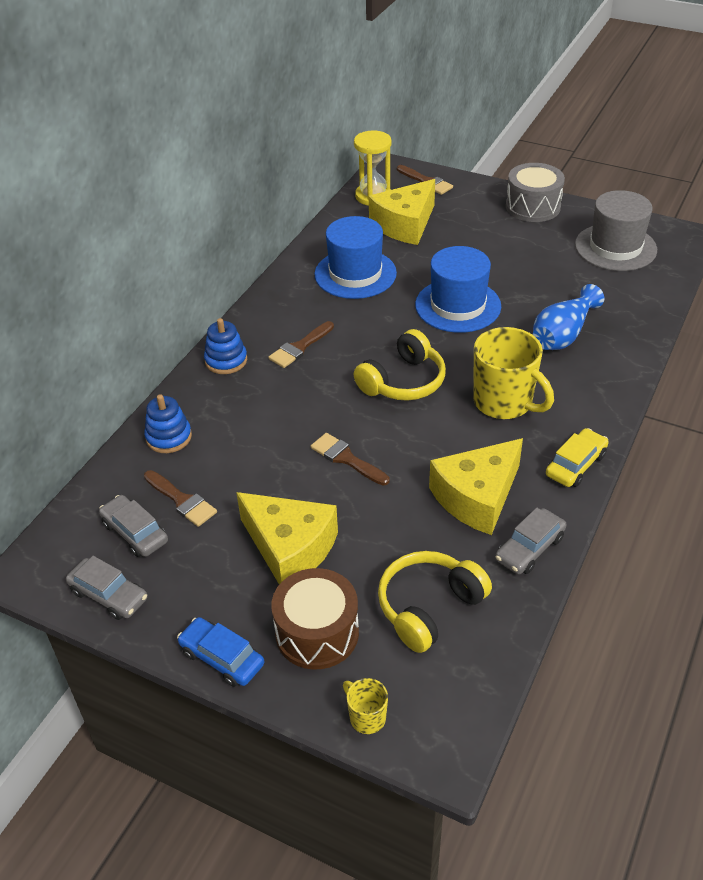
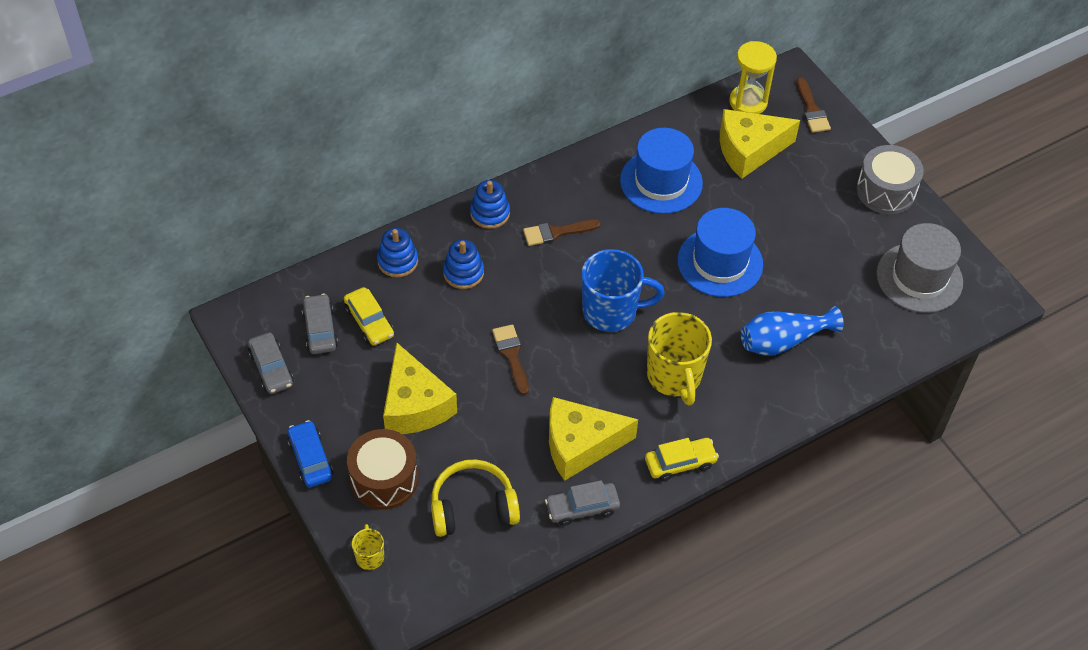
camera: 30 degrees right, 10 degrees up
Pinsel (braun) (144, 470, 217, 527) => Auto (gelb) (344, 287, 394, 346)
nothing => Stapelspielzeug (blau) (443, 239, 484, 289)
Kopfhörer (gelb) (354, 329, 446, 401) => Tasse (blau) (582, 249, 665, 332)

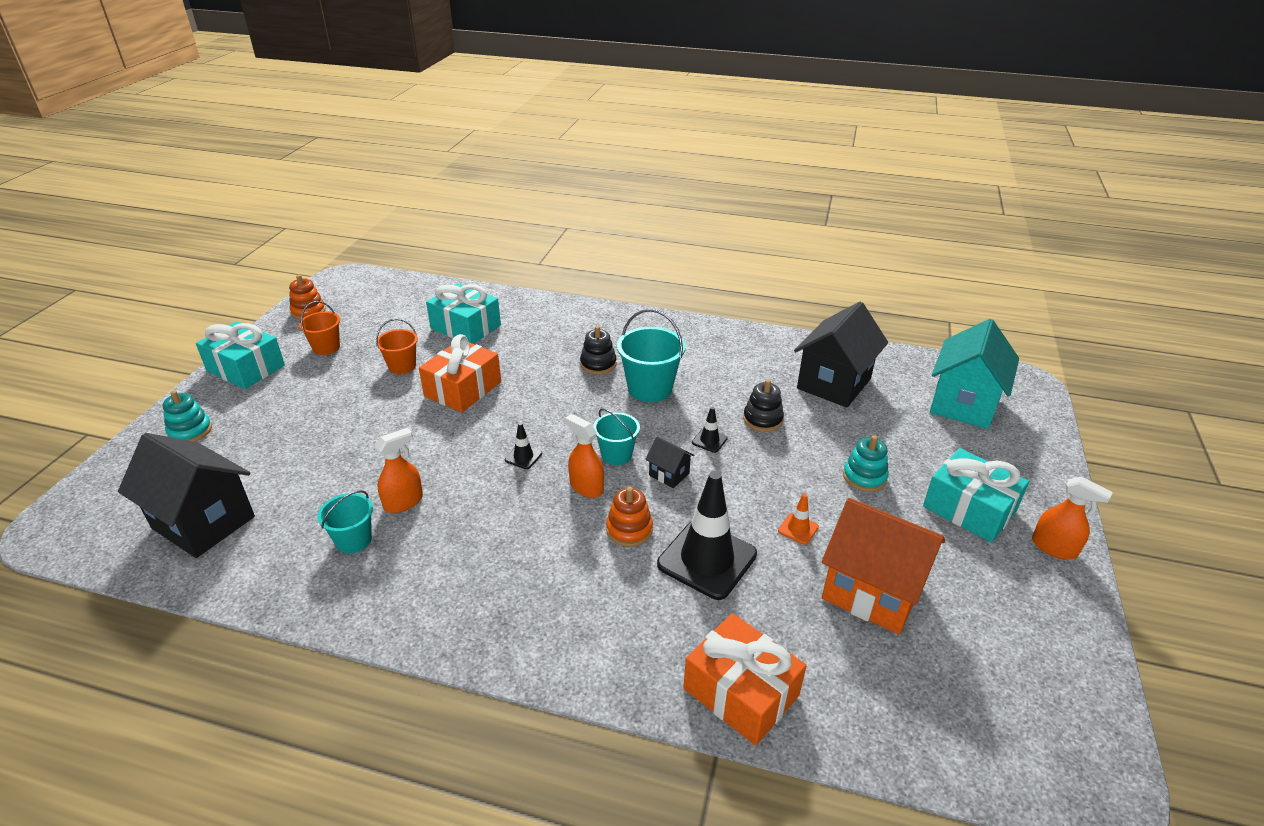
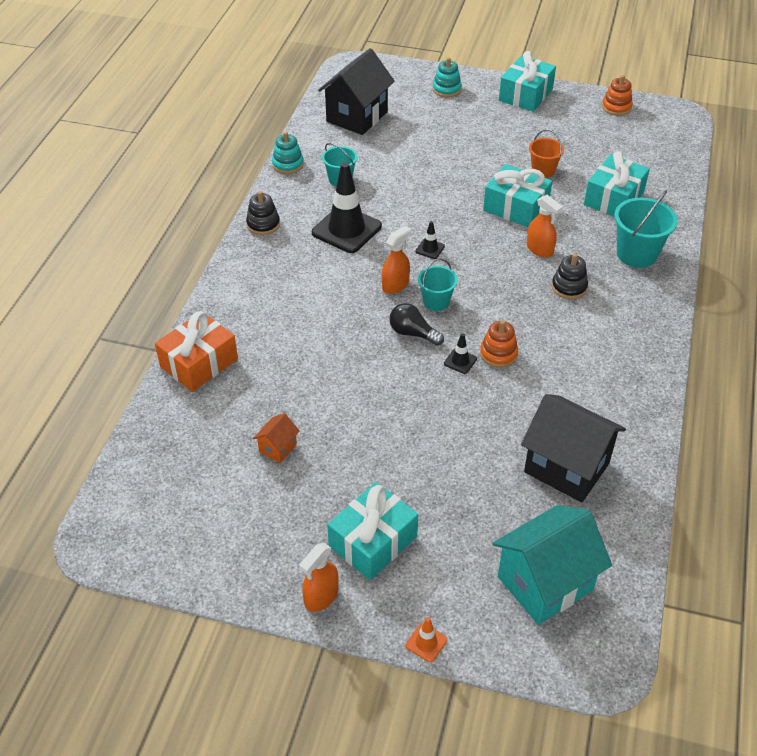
camera: 90 degrees right, 10 degrees up
Stapelspielzeug (schwarz) (743, 379, 784, 432) => Stapelspielzeug (schwarz) (246, 191, 280, 235), move
Haus (orange) (822, 498, 945, 634) => Haus (orange) (253, 413, 300, 463), x0.45
Stapelspielzeug (türkis) (843, 435, 889, 492) => Stapelspielzeug (türkis) (272, 132, 304, 174), move
Leitkegel (schwarz) (657, 471, 757, 600) => Leitkegel (schwarz) (312, 162, 382, 253), move
Haus (schwarz) (645, 437, 695, 488) => Glühbirne (schwarz) (389, 303, 444, 346)
Leitkegel (orange) (778, 494, 819, 545) => Leitkegel (orange) (406, 617, 447, 662), move
Stapelspielzeug (orange) (606, 487, 653, 547) => Stapelspielzeug (orange) (480, 320, 518, 368), move
Geschenk (orange) (419, 334, 501, 412) => Geschenk (türkis) (483, 164, 552, 227)
Haus (türkis) (930, 319, 1019, 429) => Haus (türkis) (493, 505, 612, 625), 60 degrees counterclockwise
Sprühflasche (orange) (374, 428, 423, 513) => Sprühflasche (orange) (527, 195, 563, 258), move
Eimer (türkis) (617, 309, 686, 402) => Eimer (türkis) (614, 191, 678, 268), move
Eimer (orange) (299, 301, 340, 355) => nothing

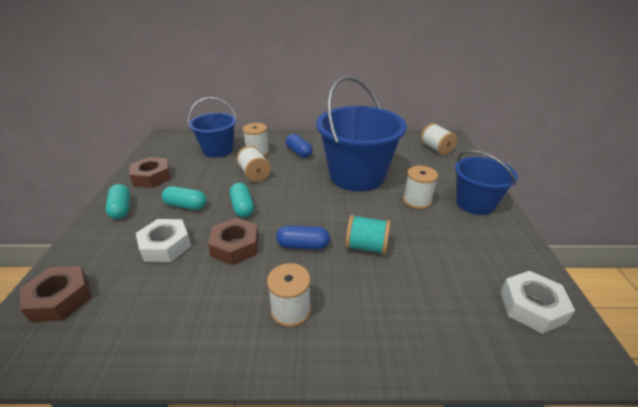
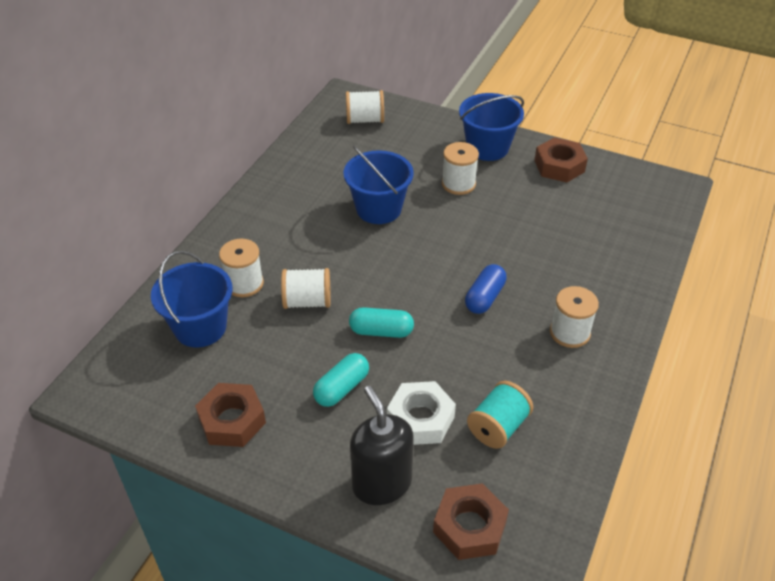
camera: 65 degrees left, 10 degrees up
Eimer (blau) (316, 76, 407, 192) => Eimer (blau) (344, 145, 414, 224), x0.60
nothing => Seifenspender (schwarz) (350, 386, 414, 505)
Garnrolle (türkis) (346, 215, 391, 255) => Garnrolle (türkis) (467, 381, 533, 449), move
Sechskantmutter (braun) (208, 218, 259, 265) => Sechskantmutter (braun) (534, 137, 588, 182), move
Kapsel (türkis) (105, 184, 130, 219) => nothing
Kapsel (blau) (286, 134, 313, 158) => nothing
Sechskantmutter (weiß) (500, 271, 575, 334) => nothing

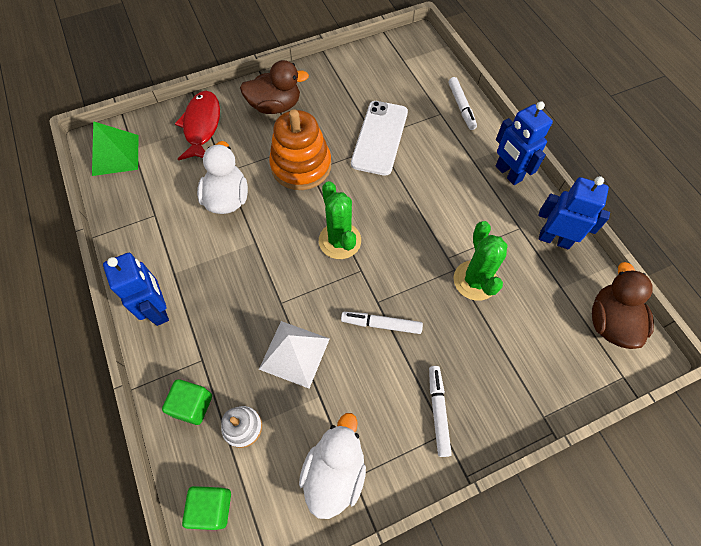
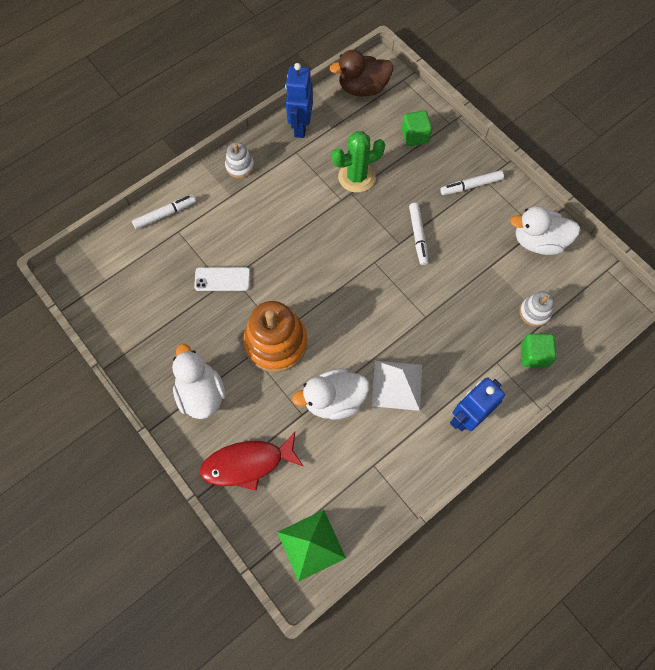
camera: 105 degrees left, 5 degrees up
Ente (braun) (240, 60, 309, 114) => Ente (weiß) (172, 344, 226, 419)
Handy (weiß) (351, 101, 408, 176) => Handy (weiß) (194, 267, 250, 291), x0.60
Roboter (blau) (496, 101, 553, 185) => Stapelspielzeug (weiß) (225, 142, 254, 178)
Pyramide (weiß) (259, 321, 330, 389) => Pyramide (weiß) (372, 361, 422, 411), move
Kubus (grün) (182, 486, 231, 530) => Kubus (grün) (402, 110, 432, 146), move
Kaktus (grün) (319, 181, 361, 259) => nothing

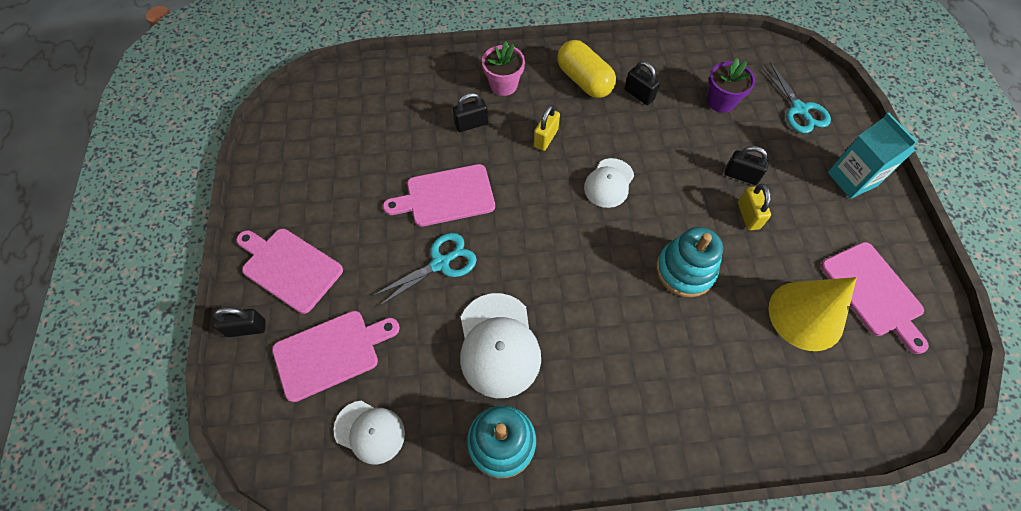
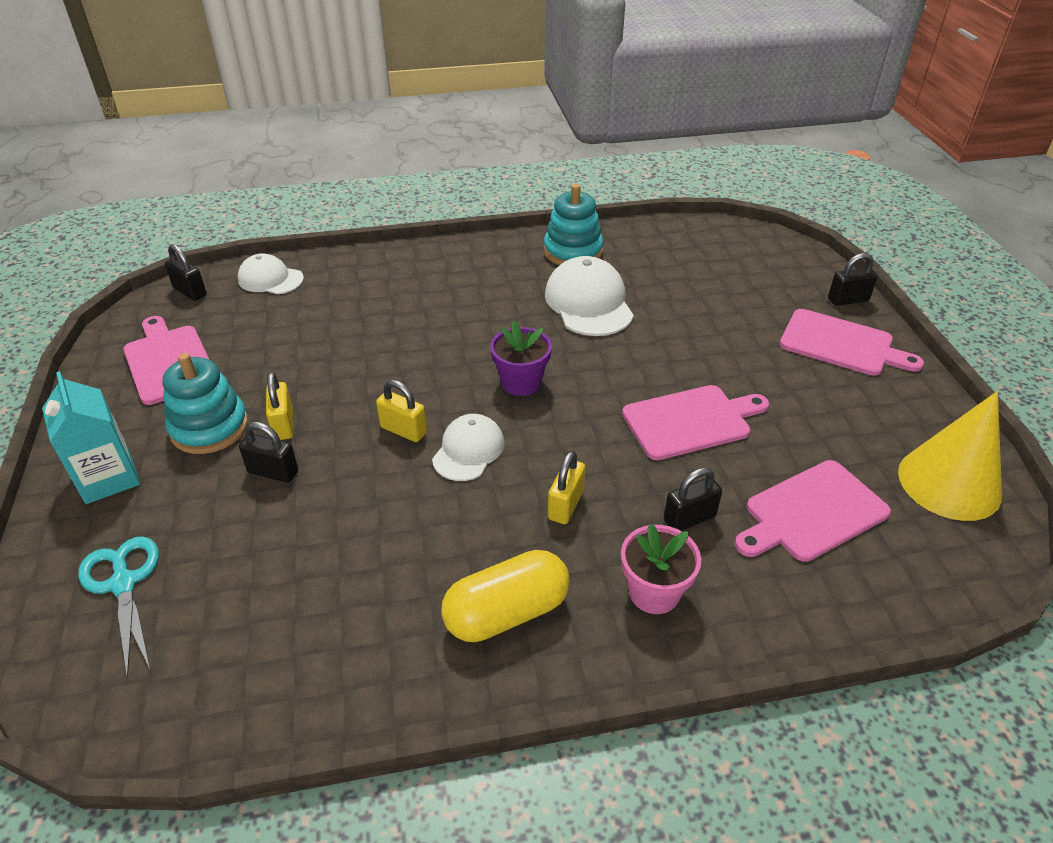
camera: 175 degrees right, 20 degrees down
Stapelspielzeug (türkis) (656, 227, 723, 297) => Stapelspielzeug (türkis) (163, 353, 248, 454), move
Vorhängeschloss (schwarz) (625, 61, 660, 105) => Vorhängeschloss (schwarz) (165, 244, 206, 301), move
Kappe (weiß) (333, 401, 405, 465) => Kappe (weiß) (238, 253, 304, 294), move
nothing => Vorhängeschloss (gelb) (376, 380, 427, 442)
Kapsel (gelb) (557, 40, 616, 98) => Kapsel (gelb) (441, 550, 570, 642), 75 degrees counterclockwise
Blumentopf (lila) (707, 58, 755, 113) => Blumentopf (lila) (490, 320, 552, 396), move
Schneidebrett (rosa) (272, 311, 400, 402) => Schneidebrett (rosa) (735, 460, 891, 562), move
Kegel (gelb) (769, 277, 857, 351) => Kegel (gelb) (898, 391, 1002, 521), move
Schere (türkis) (372, 233, 477, 307) => nothing

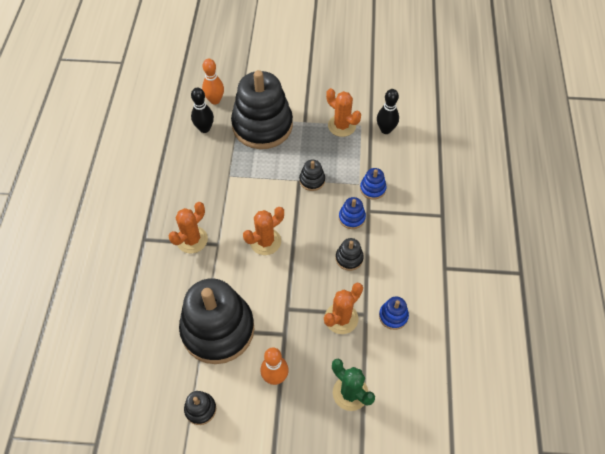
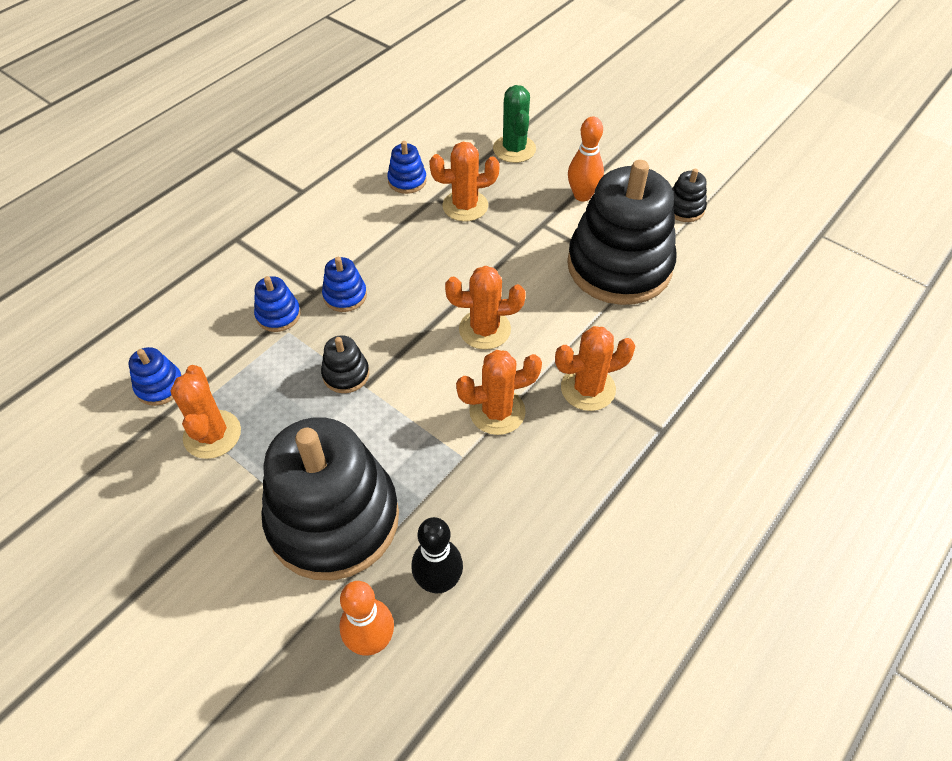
camera: 145 degrees left, 5 degrees down
Bowlingkegel (schwarz) (377, 89, 399, 134) => Stapelspielzeug (blau) (128, 347, 182, 406)
nothing => Kaktus (orange) (456, 350, 542, 435)
Stapelspielzeug (schwarz) (336, 238, 364, 271) => nothing

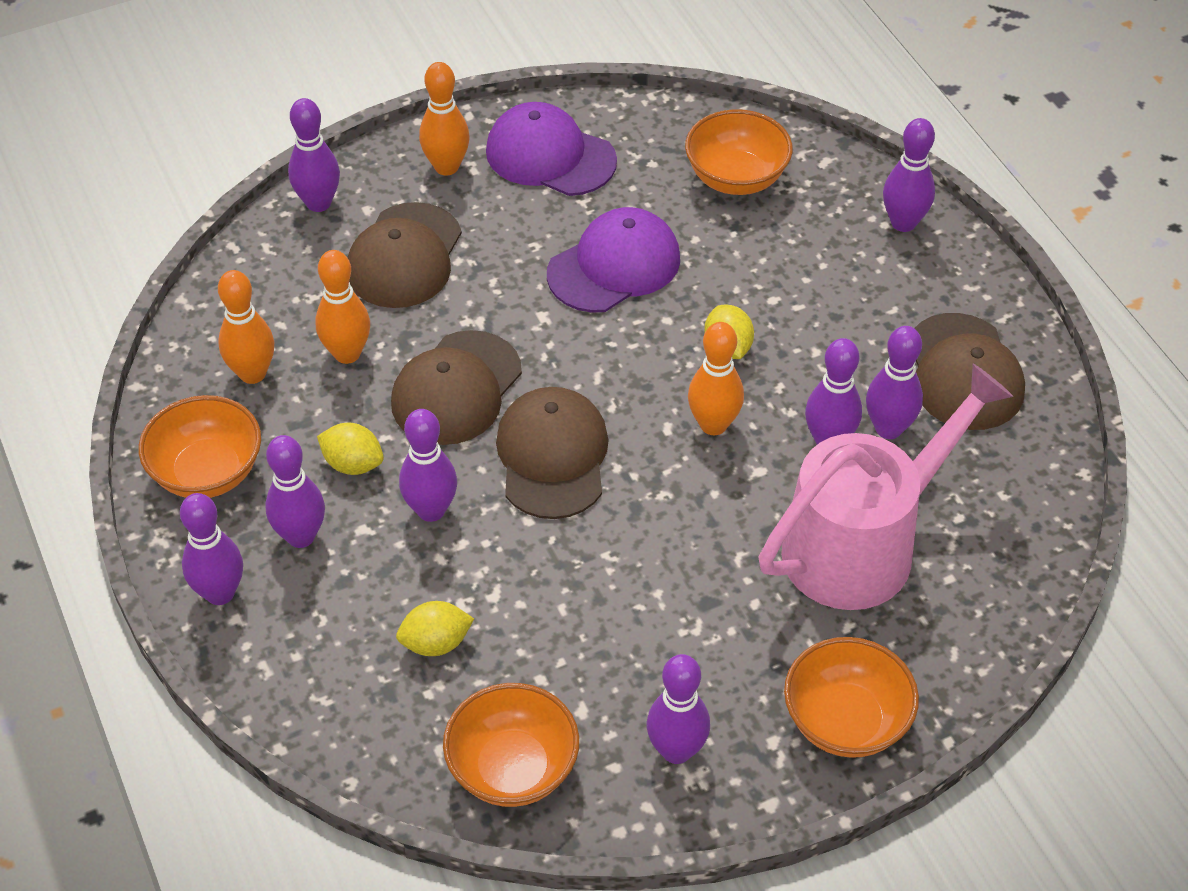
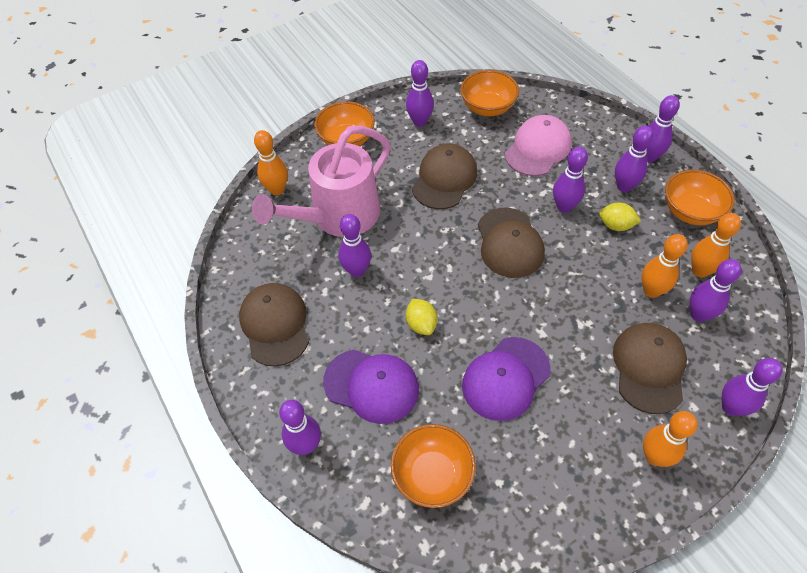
camera: 175 degrees right, 5 degrees up
Bowlingkegel (orange) (688, 322, 744, 435) => Bowlingkegel (orange) (254, 130, 288, 195), move
Kappe (lila) (486, 102, 617, 196) => Kappe (lila) (323, 350, 419, 424), move
Kappe (braun) (391, 330, 522, 445) => Kappe (braun) (412, 144, 477, 209), move
Zitrone (gelb) (396, 601, 474, 656) => Kappe (rosa) (505, 115, 572, 176)
Bowlingkegel (lila) (866, 326, 923, 439) => Bowlingkegel (lila) (690, 259, 742, 322), move

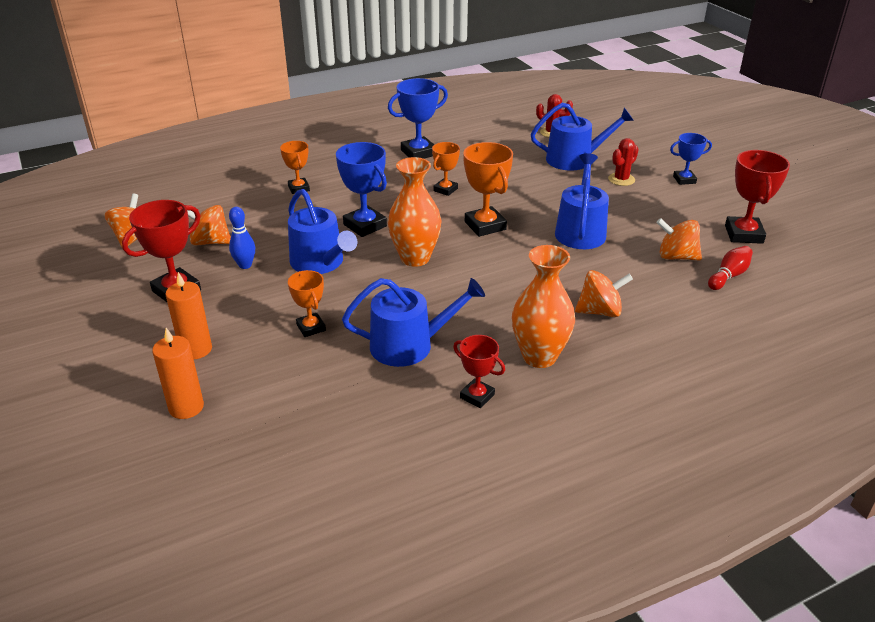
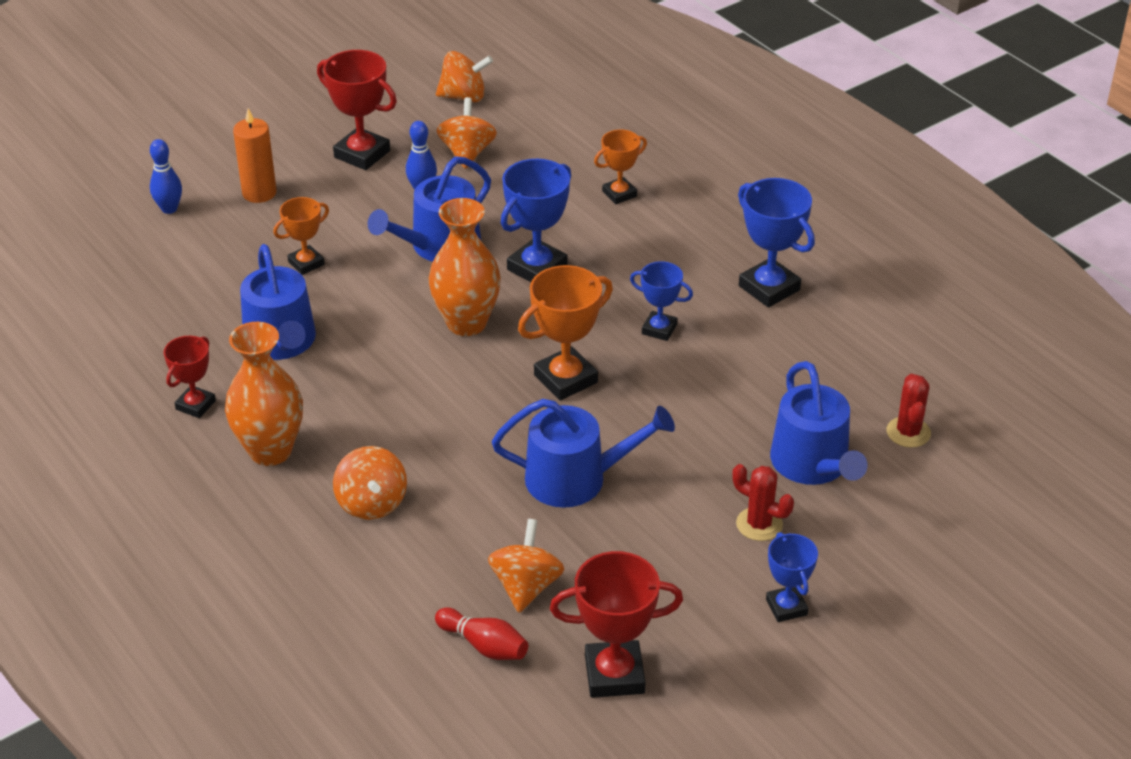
camera: 80 degrees right, 5 degrees up
Kerze (orange) (152, 328, 204, 419) => Bowlingkegel (blau) (150, 139, 182, 214)
Pokal (orange) (432, 142, 460, 196) => Pokal (blau) (630, 261, 693, 341)

